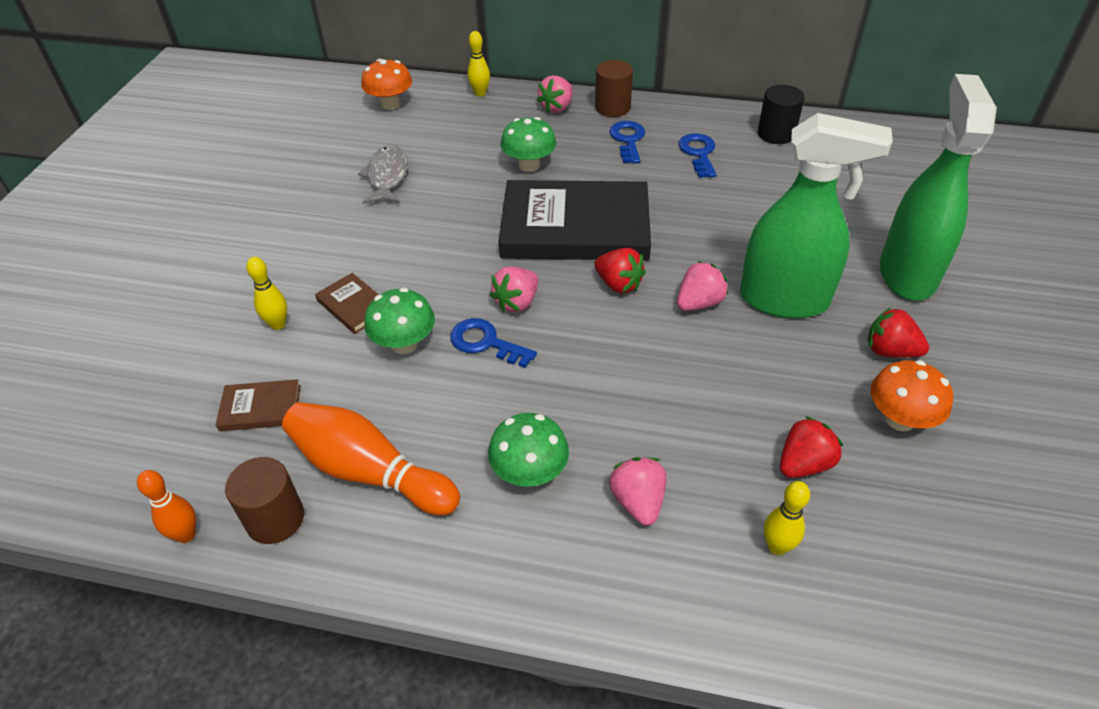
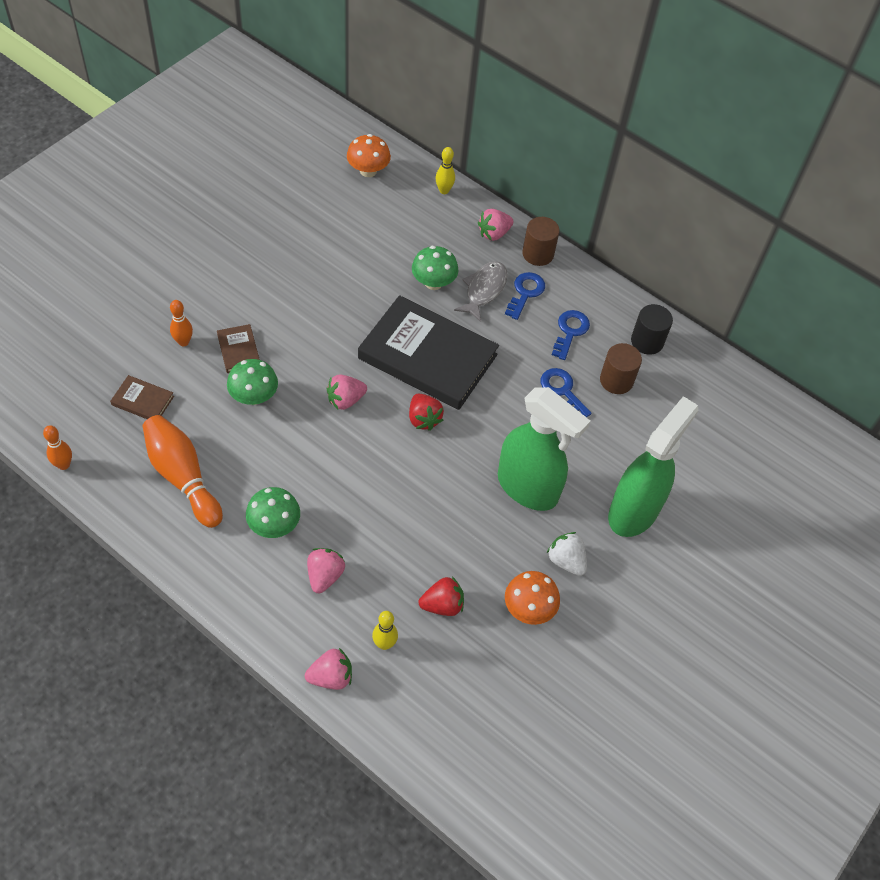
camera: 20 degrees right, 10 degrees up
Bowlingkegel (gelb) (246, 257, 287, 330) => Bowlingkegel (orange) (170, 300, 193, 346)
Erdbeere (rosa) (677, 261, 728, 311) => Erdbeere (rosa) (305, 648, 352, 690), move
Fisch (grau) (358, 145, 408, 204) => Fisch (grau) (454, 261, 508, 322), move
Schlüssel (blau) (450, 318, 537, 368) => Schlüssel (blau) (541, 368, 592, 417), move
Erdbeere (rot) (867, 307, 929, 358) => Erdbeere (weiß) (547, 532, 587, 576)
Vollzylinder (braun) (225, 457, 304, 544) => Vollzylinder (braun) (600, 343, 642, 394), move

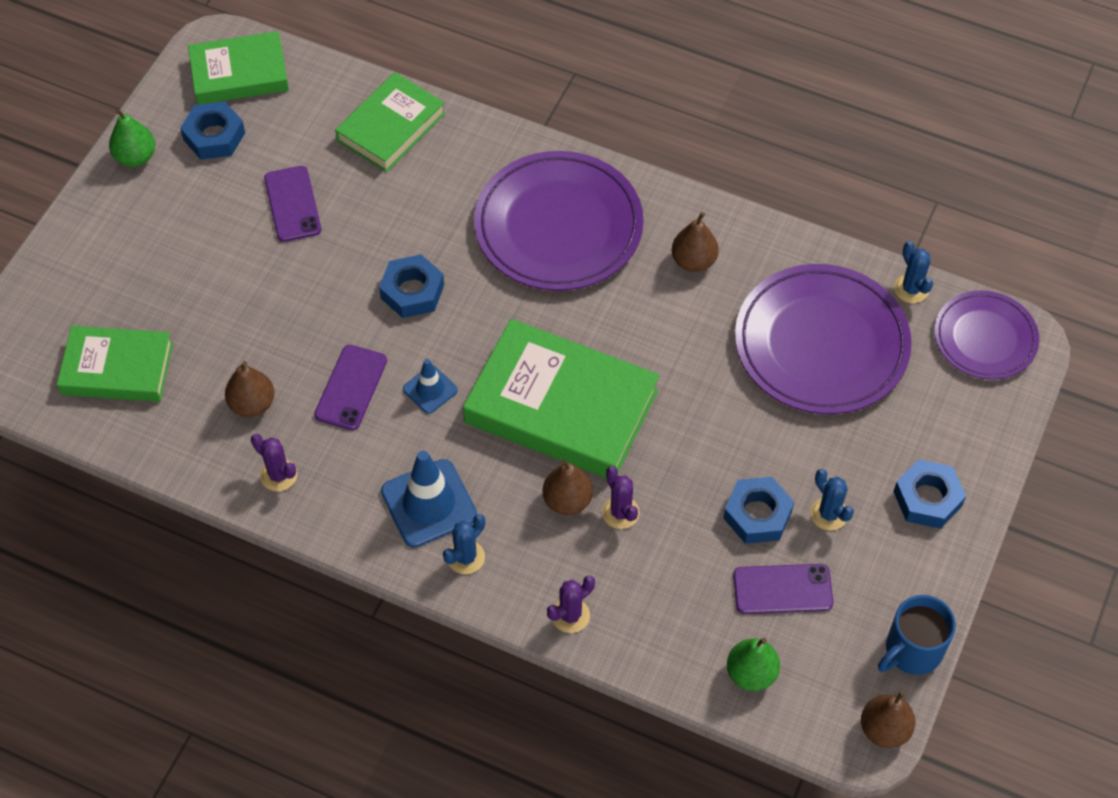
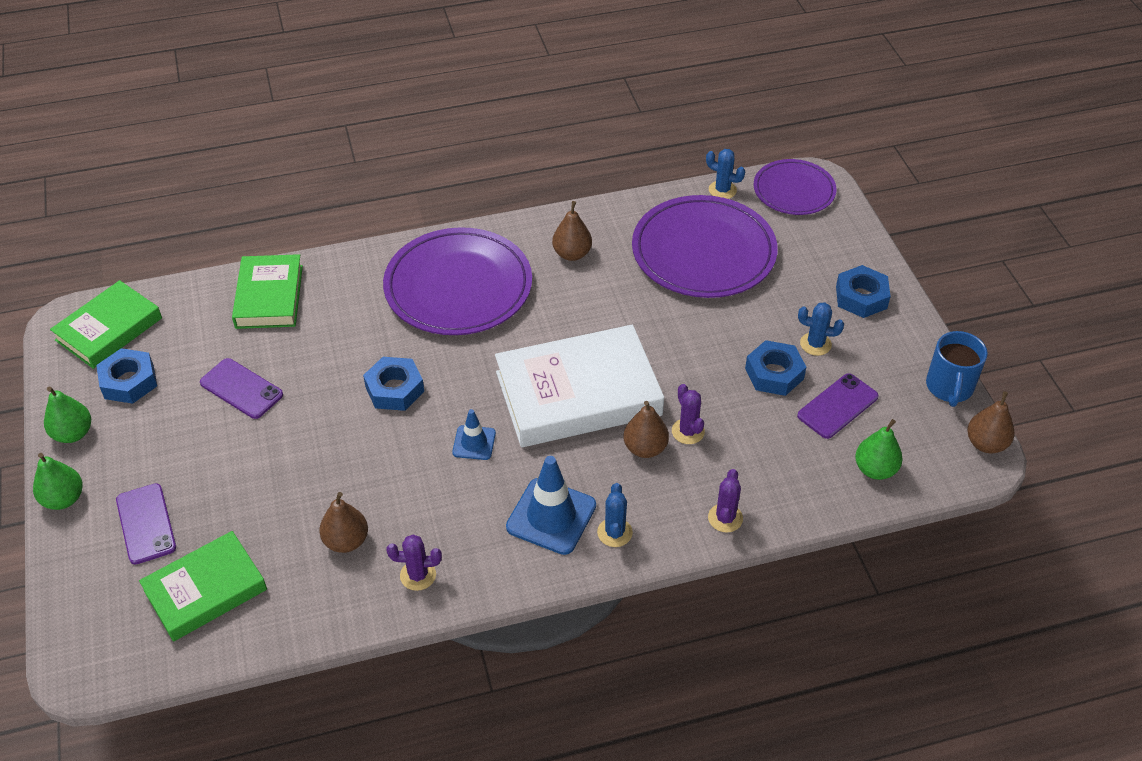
camera: 40 degrees left, 10 degrees down
nothing => Birne (grün) (33, 453, 83, 510)
Handy (lila) (314, 345, 387, 430) => Handy (lila) (116, 483, 176, 565), move
Buch (grün) (463, 319, 660, 479) => Buch (weiß) (495, 324, 664, 447)
Kaktus (lila) (602, 466, 640, 529) => Kaktus (lila) (672, 384, 705, 444), 45 degrees clockwise

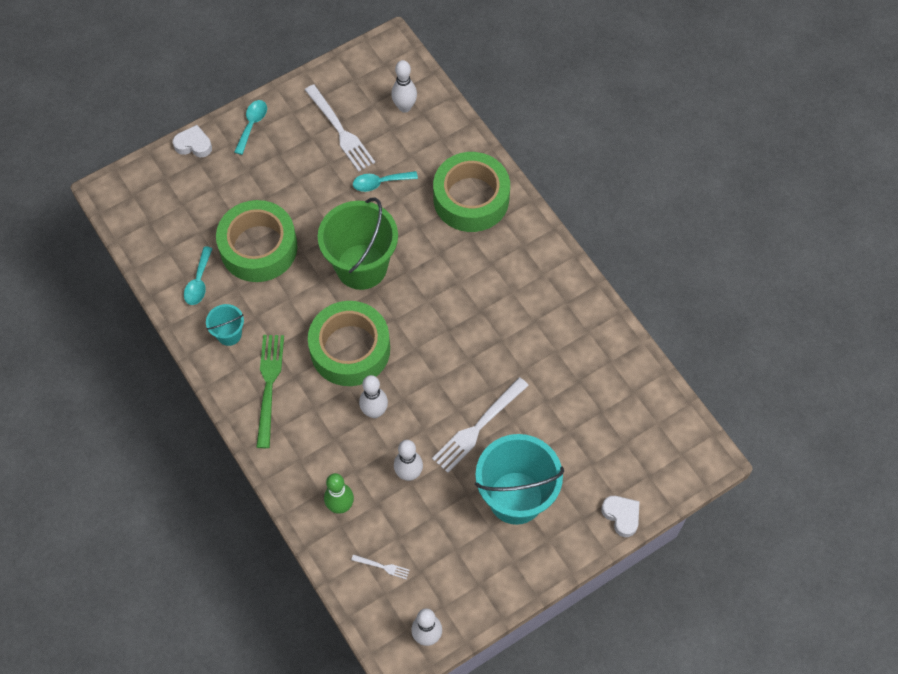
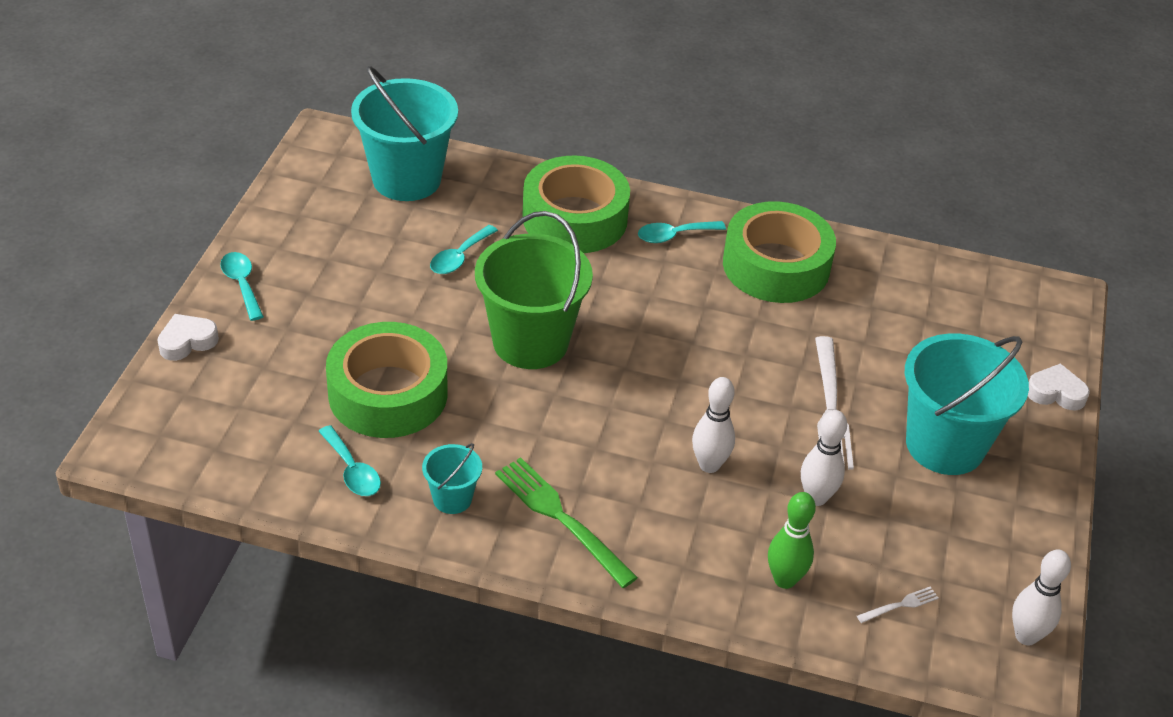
camera: 45 degrees left, 20 degrees down
Bowlingkegel (weiß) (391, 60, 417, 113) => Eimer (türkis) (351, 66, 458, 201)
nothing => Löffel (türkis) (638, 221, 726, 243)
Klebeband (grün) (308, 301, 390, 386) => Klebeband (grün) (723, 201, 836, 303), move
Gabel (weiß) (305, 84, 375, 172) => nothing

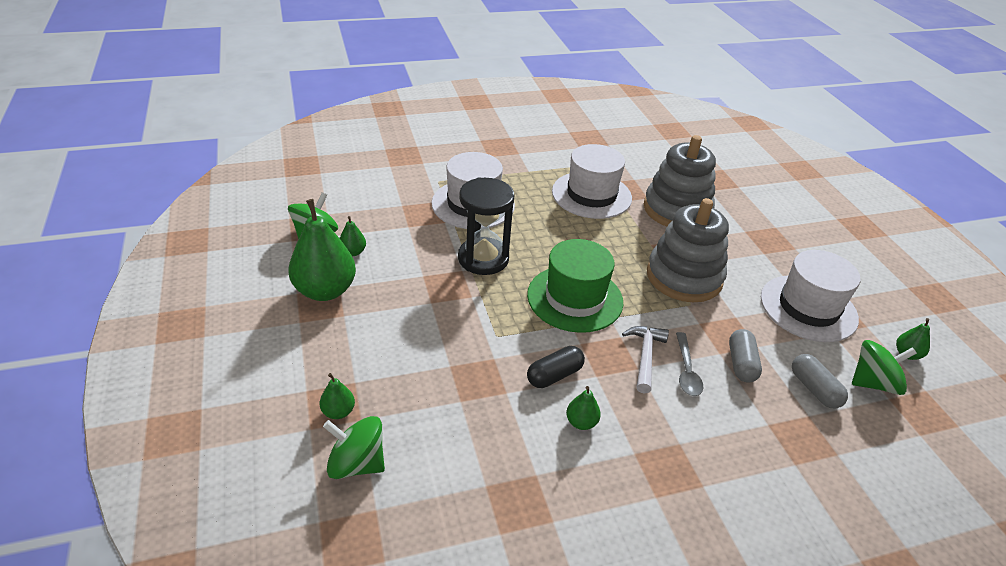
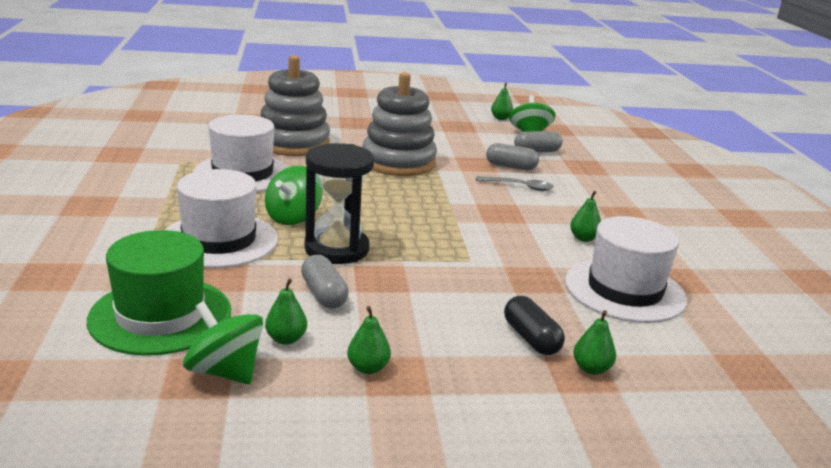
camera: 80 degrees left, 15 degrees down
Hut (grün) (527, 239, 623, 333) => Hut (grün) (87, 230, 231, 356), move
Kreisel (grün) (323, 416, 385, 479) => Kreisel (grün) (265, 166, 323, 225), move
nothing => Kapsel (grau) (301, 255, 349, 308)
Birne (grün) (288, 199, 356, 301) => Birne (grün) (347, 306, 391, 374), x0.45
Kapsel (schwarz) (527, 346, 585, 388) => Kapsel (schwarz) (504, 296, 565, 355), move
Hut (weiß) (761, 250, 861, 342) => Hut (weiß) (565, 216, 687, 323), move
Hammer (weiß) (622, 326, 669, 394) => nothing

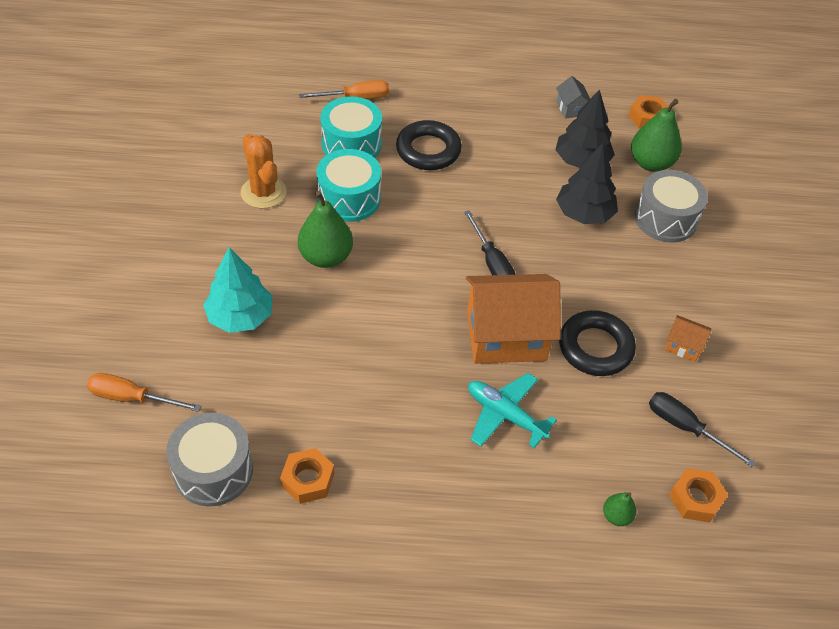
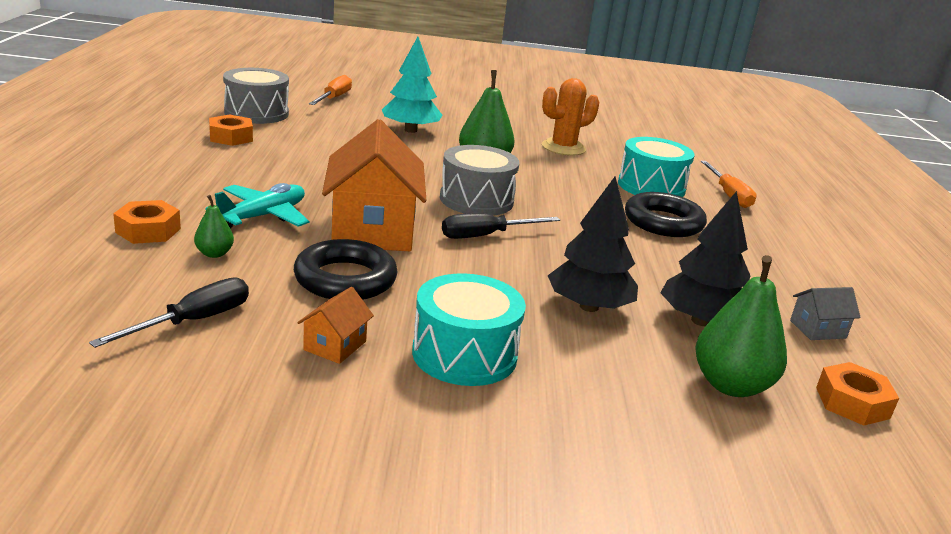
camera: 90 degrees right, 25 degrees down
Sechskantmutter (orange) (669, 468, 728, 522) => Sechskantmutter (orange) (113, 200, 181, 244), move
Birne (grün) (603, 492, 636, 526) => Birne (grün) (194, 195, 234, 258), move
Trommel (türkis) (317, 149, 381, 222) => Trommel (türkis) (412, 273, 526, 386), move
Trommel (grau) (635, 170, 708, 243) => Trommel (grau) (440, 145, 519, 216), move

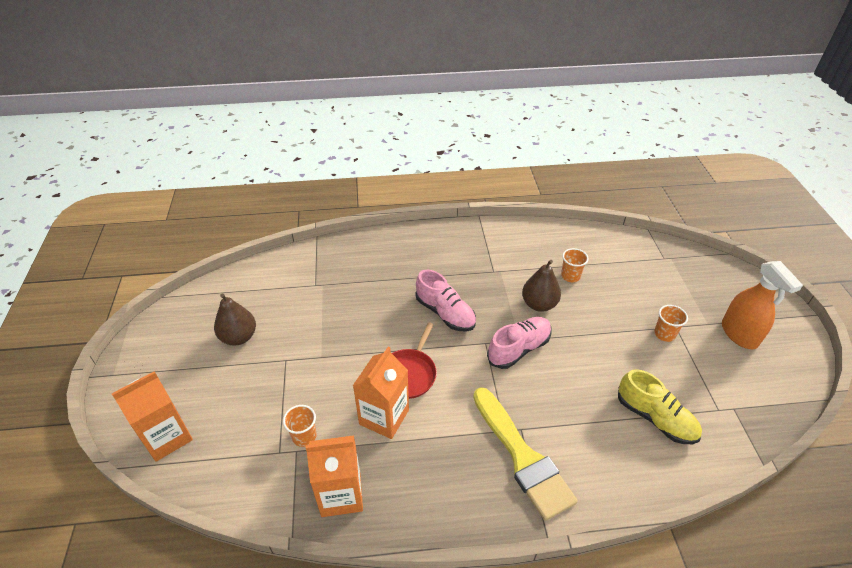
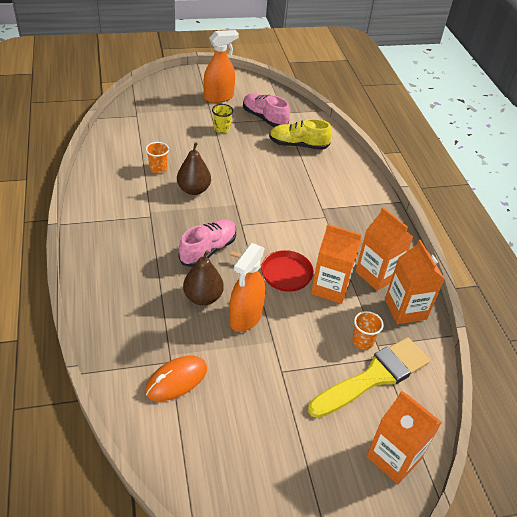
camera: 100 degrees left, 0 degrees up
nothing => Computermaus (orange) (145, 356, 207, 401)
Birne (braun) (214, 293, 256, 346) => Birne (braun) (183, 250, 224, 305), move
Becher (orange) (654, 305, 688, 342) => Becher (gelb) (212, 104, 233, 133)
nothing => Sprühflasche (orange) (229, 243, 265, 332)
Schuh (rosa) (487, 317, 552, 369) => Schuh (rosa) (243, 93, 290, 127), move
Schuh (gelb) (618, 369, 702, 444) => Schuh (gelb) (269, 119, 332, 150), 120 degrees counterclockwise
Pinsel (gelb) (473, 387, 578, 521) => Pinsel (gelb) (308, 337, 430, 418), move
nothing => Getränkekarton (orange) (355, 207, 413, 291)

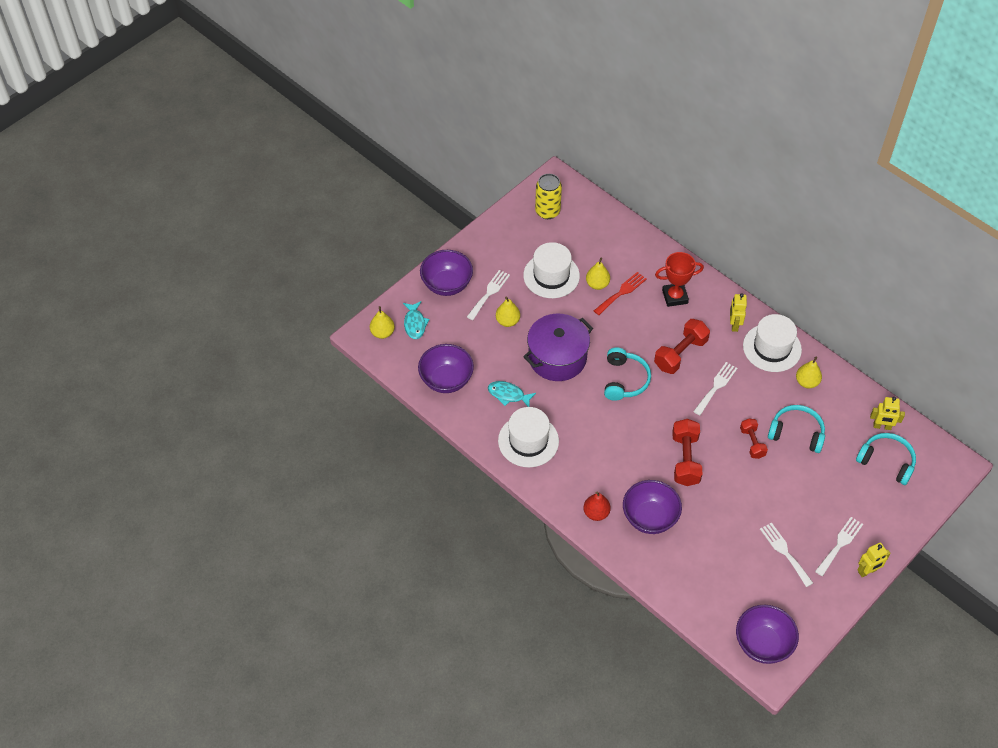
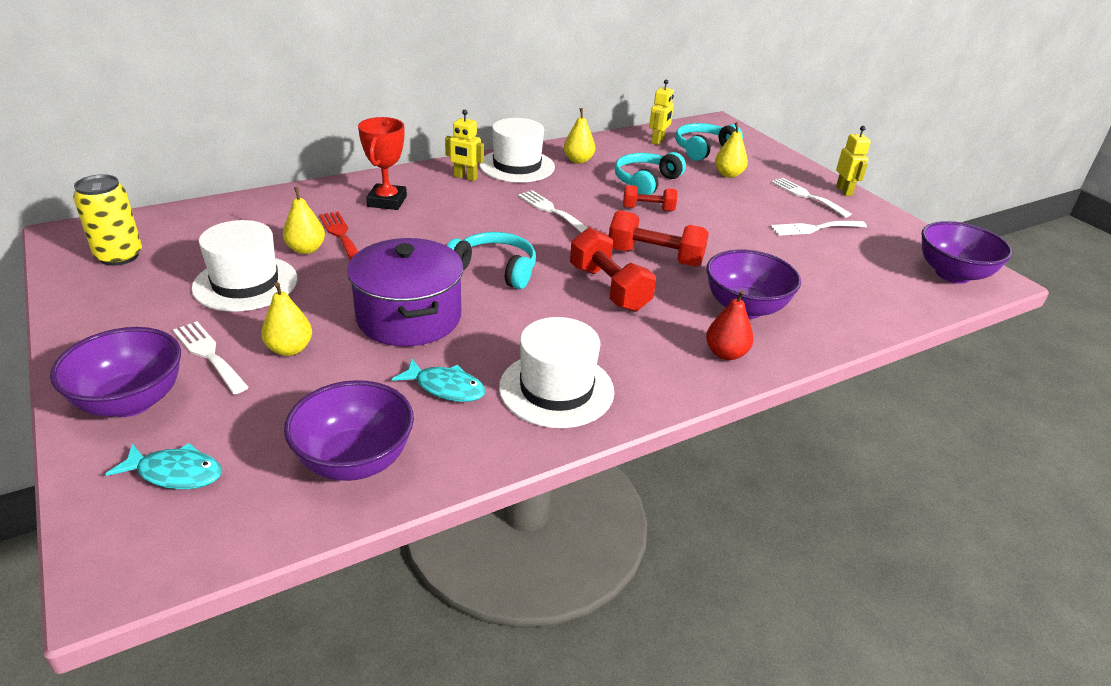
camera: 75 degrees left, 20 degrees down
Fisch (türkis) (488, 381, 536, 407) => Fisch (türkis) (392, 359, 486, 402), 105 degrees counterclockwise
Hantel (rot) (654, 319, 710, 374) => Hantel (rot) (570, 227, 656, 312), move
Birne (gelb) (370, 306, 395, 339) => Birne (gelb) (715, 122, 748, 178), move

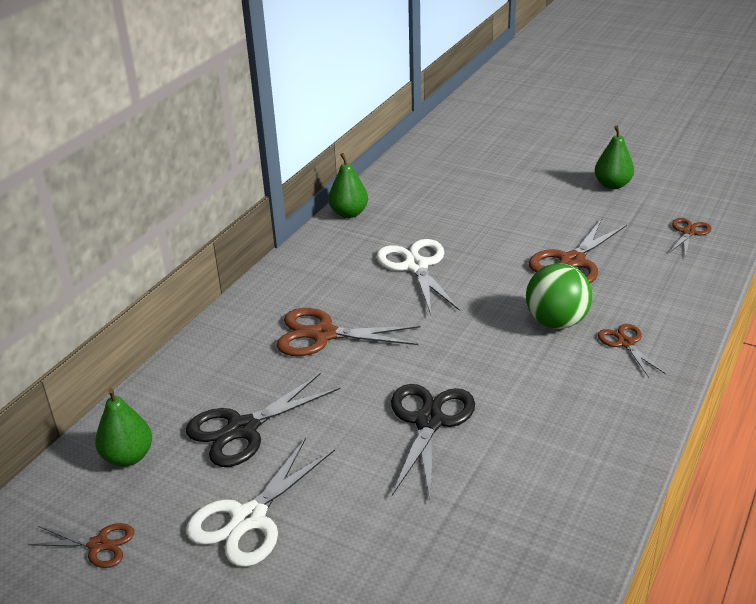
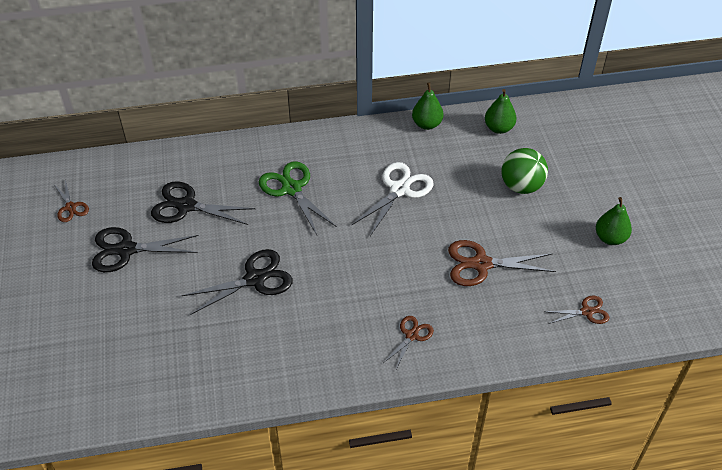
camera: 50 degrees right, 15 degrees up
Schere (weiß) (186, 438, 335, 567) => Schere (schwarz) (92, 227, 199, 272)
Schere (braun) (276, 308, 421, 356) => Schere (grün) (259, 161, 337, 235)
Birne (grün) (95, 388, 152, 467) => Birne (grün) (485, 89, 517, 134), move
Ball (grün) (526, 263, 592, 329) => Ball (grün) (502, 148, 548, 194), move

